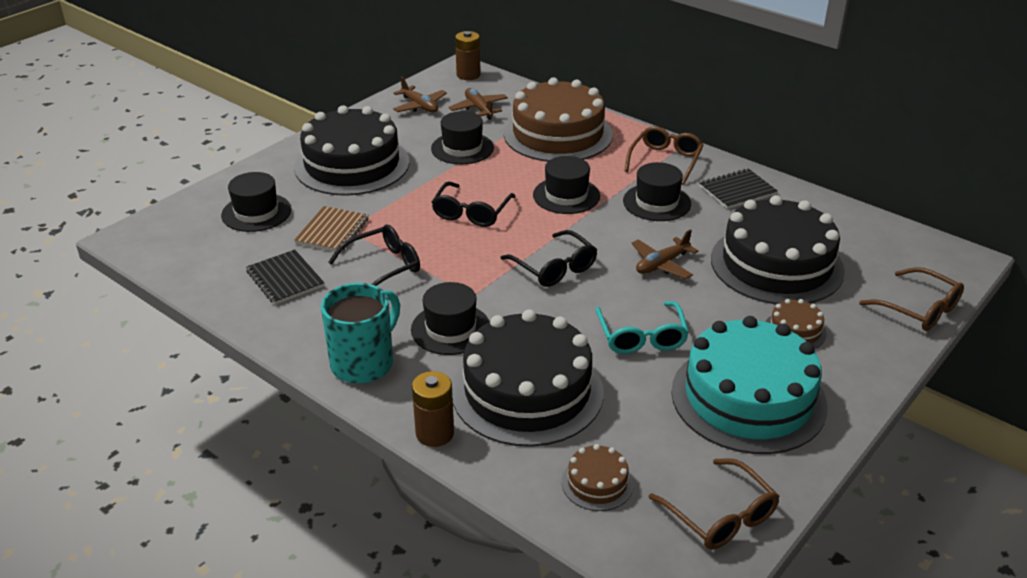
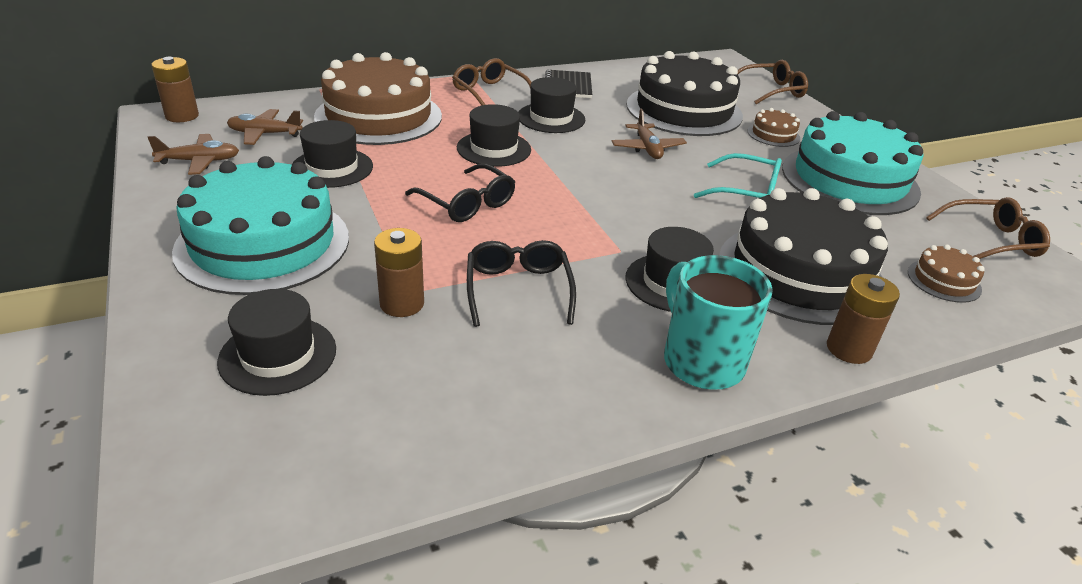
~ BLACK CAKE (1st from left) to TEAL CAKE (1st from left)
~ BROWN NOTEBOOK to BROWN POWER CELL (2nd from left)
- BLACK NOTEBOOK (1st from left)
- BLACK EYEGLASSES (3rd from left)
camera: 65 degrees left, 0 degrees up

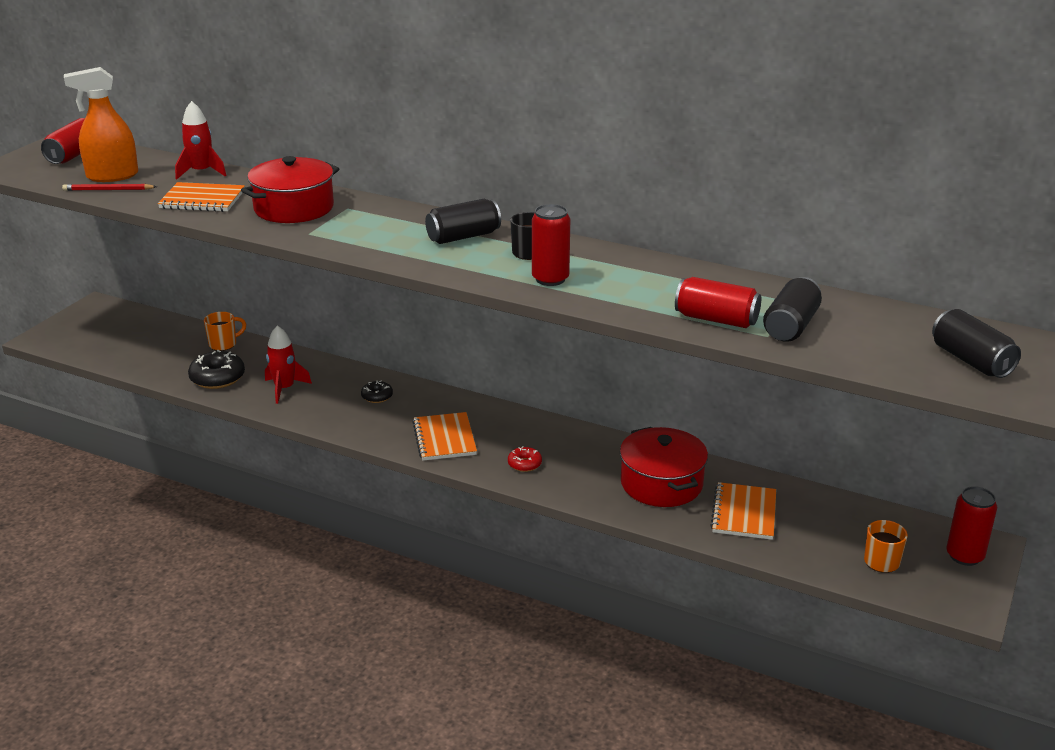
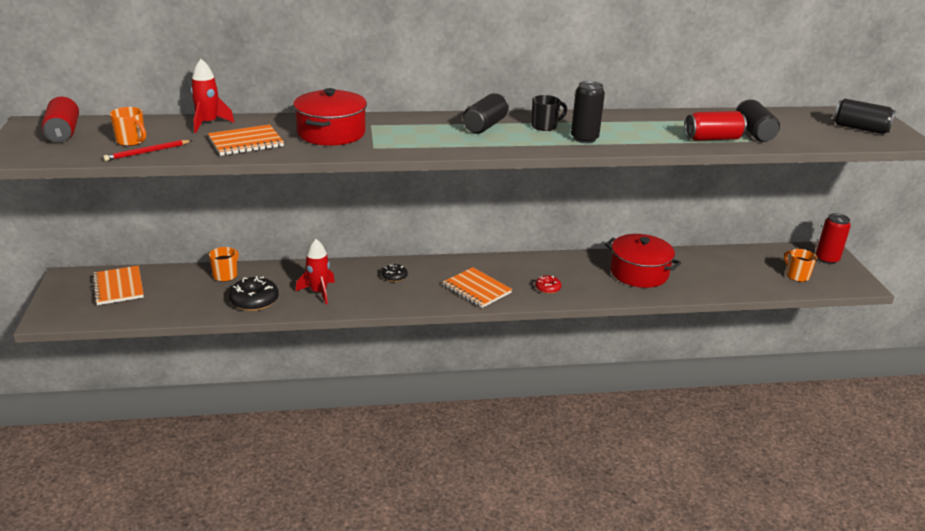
~ ORANGE NOTEBOOK (3rd from left in the first image) to ORANGE NOTEBOOK (1st from left)
~ ORANGE SPRAYER to ORANGE MUG (1st from left)
~ SCARLET SODA CAN (2nd from left) to BLACK SODA CAN (2nd from left)
camera: 35 degrees left, 0 degrees up

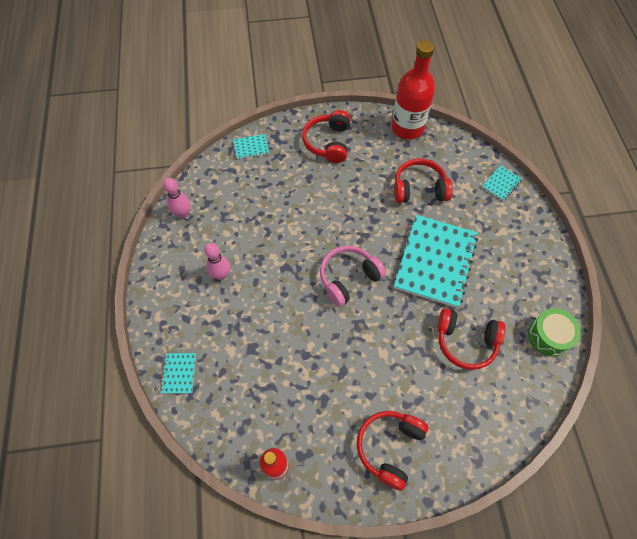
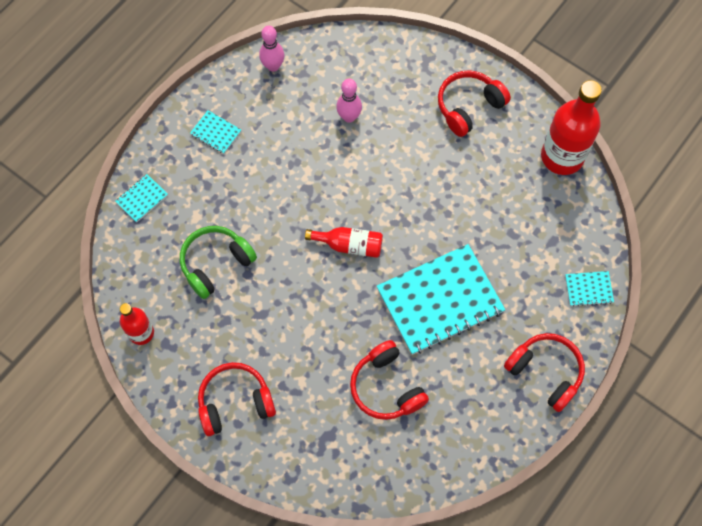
+ GREEN OVER-EAR HEADPHONES
~ TEAL NOTEBOOK (2nd from left)
~ ROSE-PINK OVER-EAR HEADPHONES to SCARLET DRINK BOTTLE (2nd from left)
~ ROSE-PINK TENPIN (2nd from left)
~ SCARLET OVER-EAR HEADPHONES (3rd from left in the first image) to SCARLET OVER-EAR HEADPHONES (4th from left)
- GREEN SNARE DRUM
camera: 45 degrees right, 5 degrees up

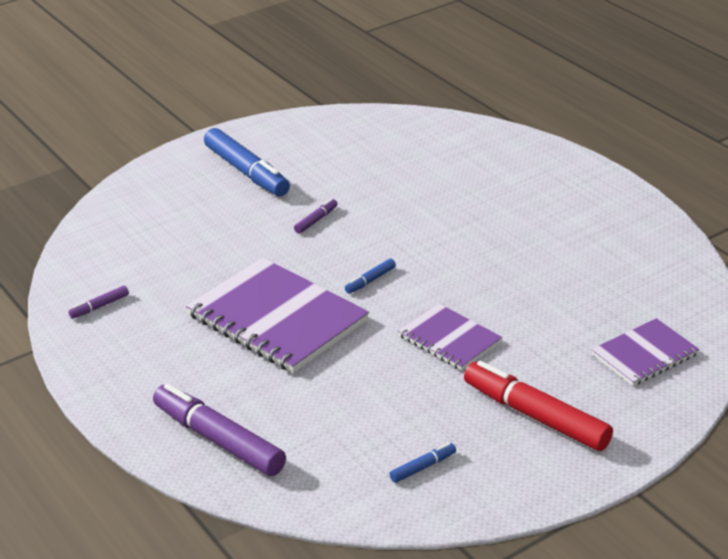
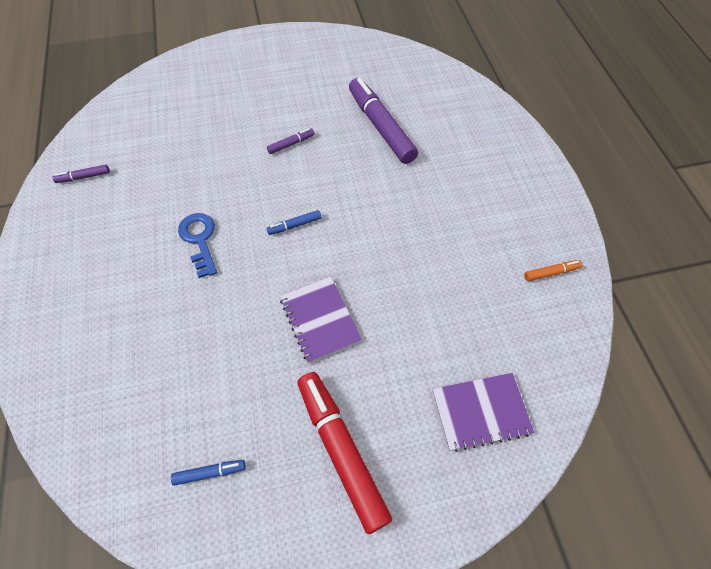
~ VIOLET NOTEBOOK (1st from left) to COBALT KEY
~ VIOLET MARKER PEN (2nd from left in the first image) to VIOLET MARKER PEN (3rd from left)
+ ORANGE MARKER PEN
- COBALT MARKER PEN (1st from left)
camera: 20 degrees right, 25 degrees up

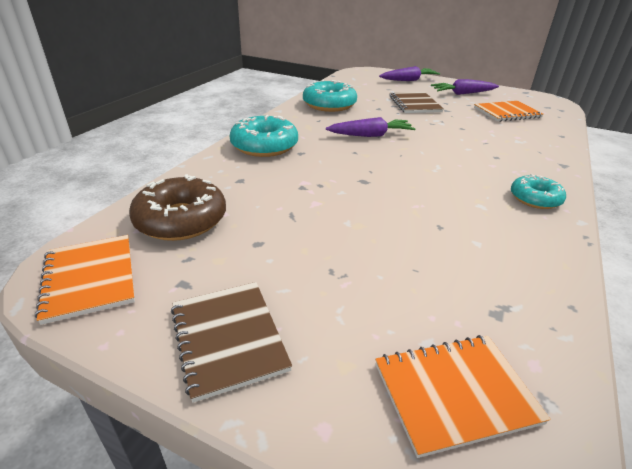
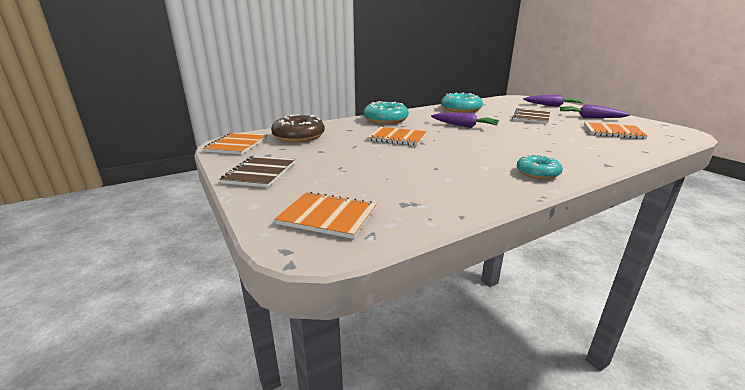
+ ORANGE NOTEBOOK (3rd from left)
camera: 35 degrees right, 10 degrees down

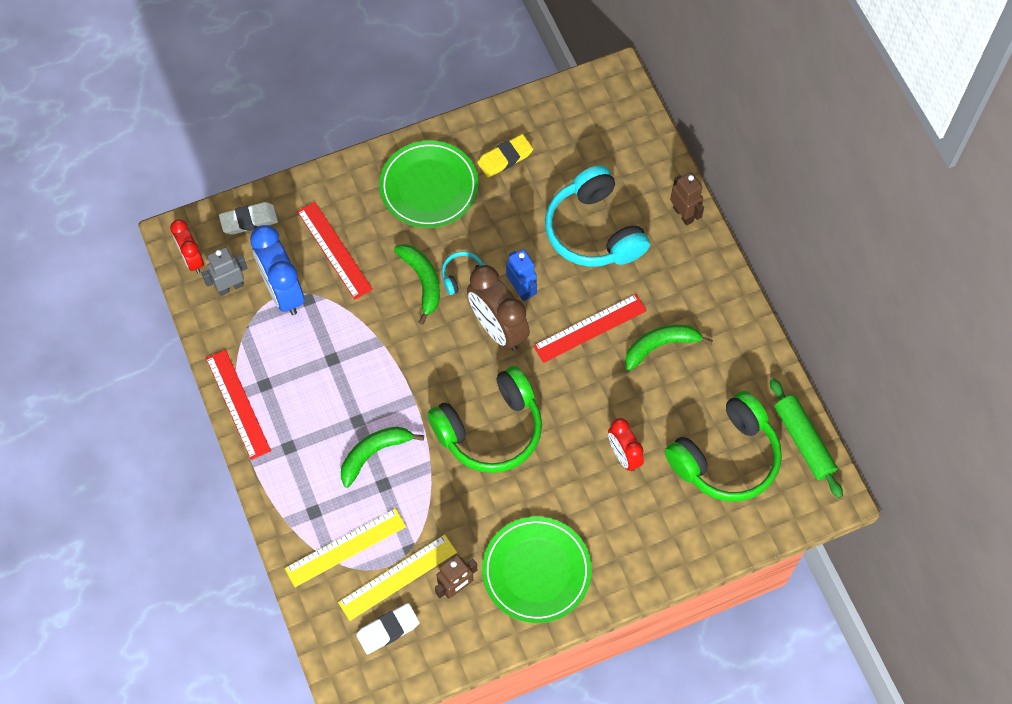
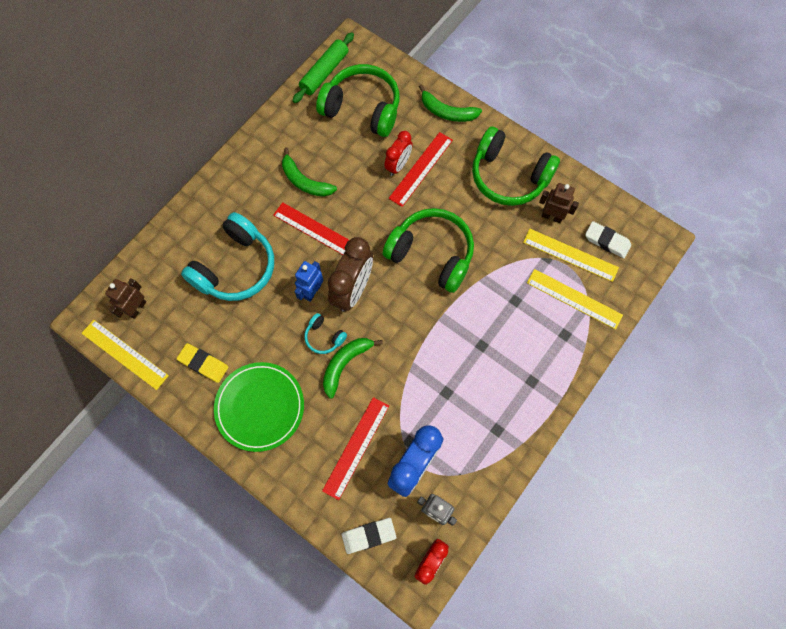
+ YELLOW MEASURING STICK (1st from left)
~ BROWN ROBOT (2nd from left in the first image) to BROWN ROBOT (1st from left)
~ PURE WHITE ERASER (1st from left) 60 degrees counterclockwise
~ SCARLET MEASURING STICK (1st from left in the first image) to SCARLET MEASURING STICK (3rd from left)
~ GREEN BANANA (1st from left in the first image) to GREEN BANANA (3rd from left)
~ GREEN FLAT DISH (2nd from left) to GREEN OVER-EAR HEADPHONES (3rd from left)
camera: 120 degrees left, 5 degrees up

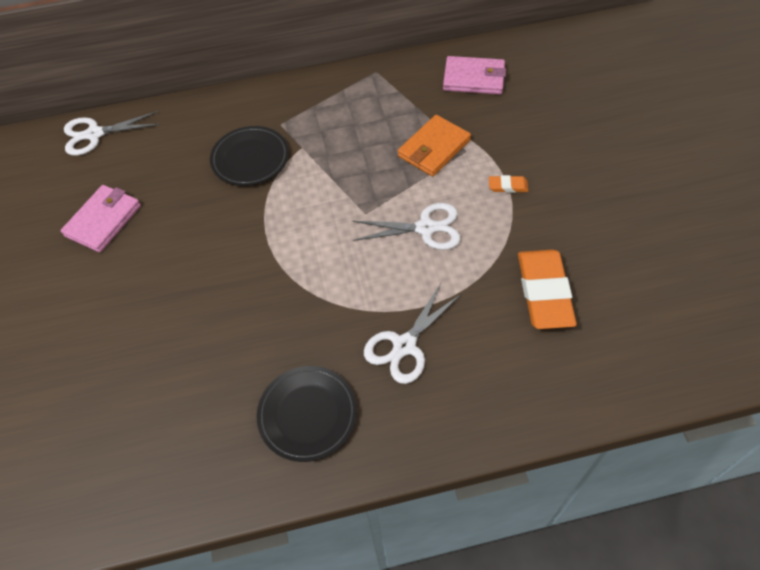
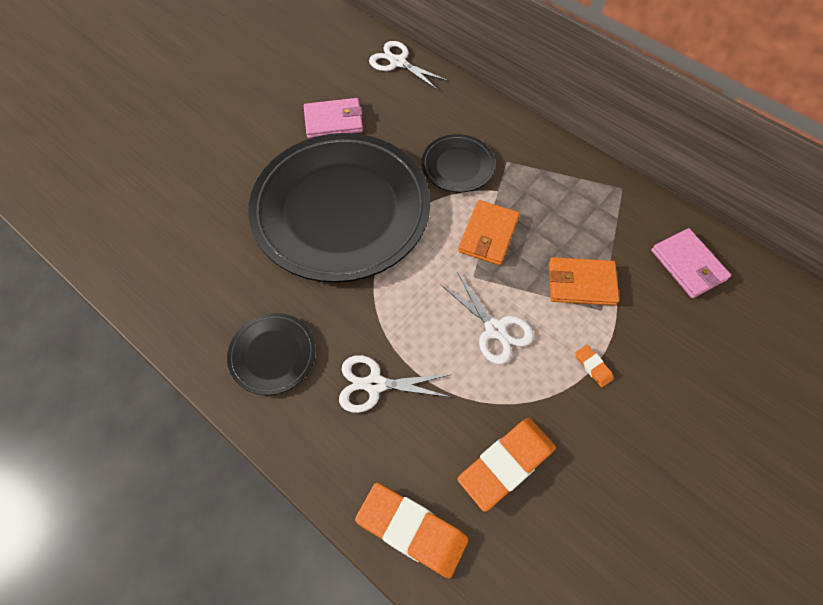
+ BLACK FLAT DISH (2nd from left)
+ ORANGE ERASER (1st from left)
+ ORANGE BILLFOLD (1st from left)
camera: 50 degrees right, 5 degrees up

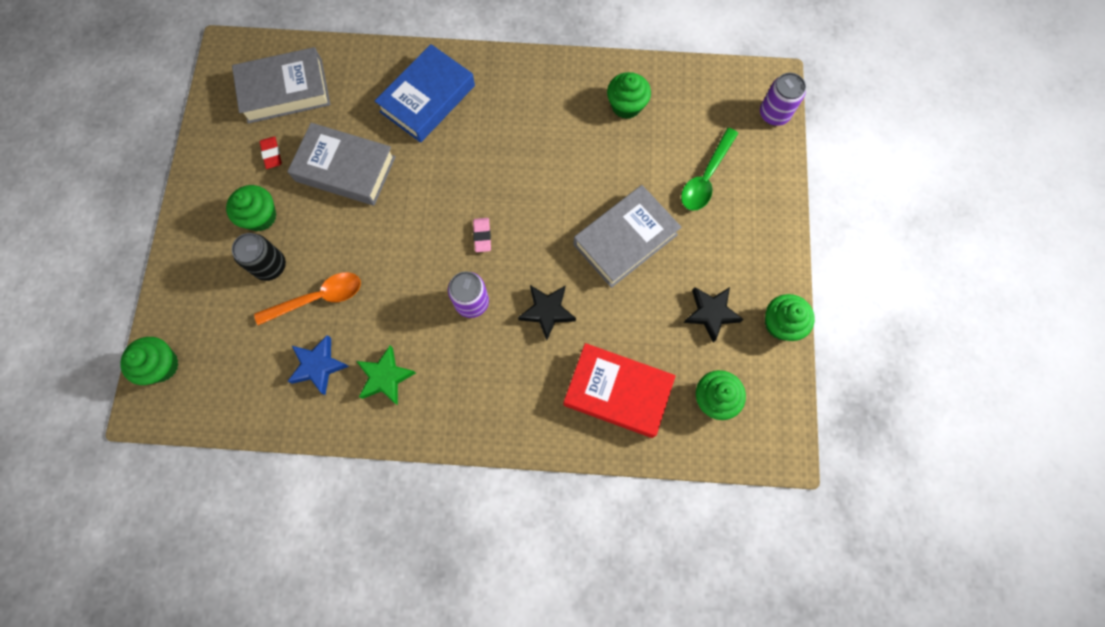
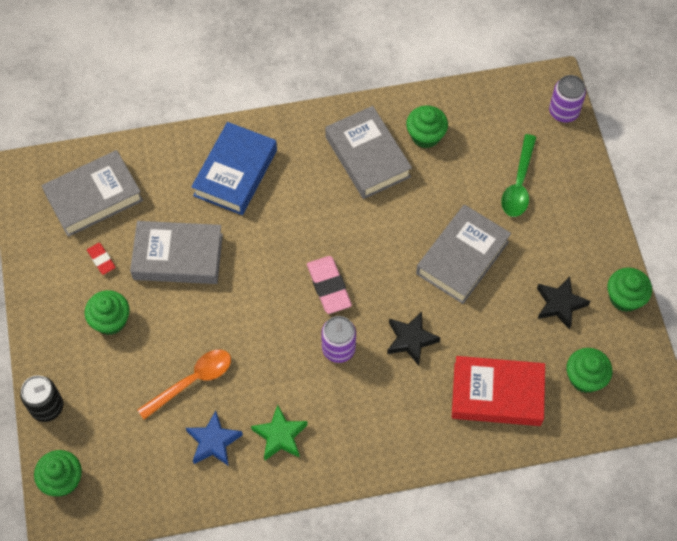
~ BLACK SODA CAN
~ ROSE-PINK ERASER x1.73
+ GREY HARDBACK (3rd from left)
camera: 15 degrees left, 10 degrees down

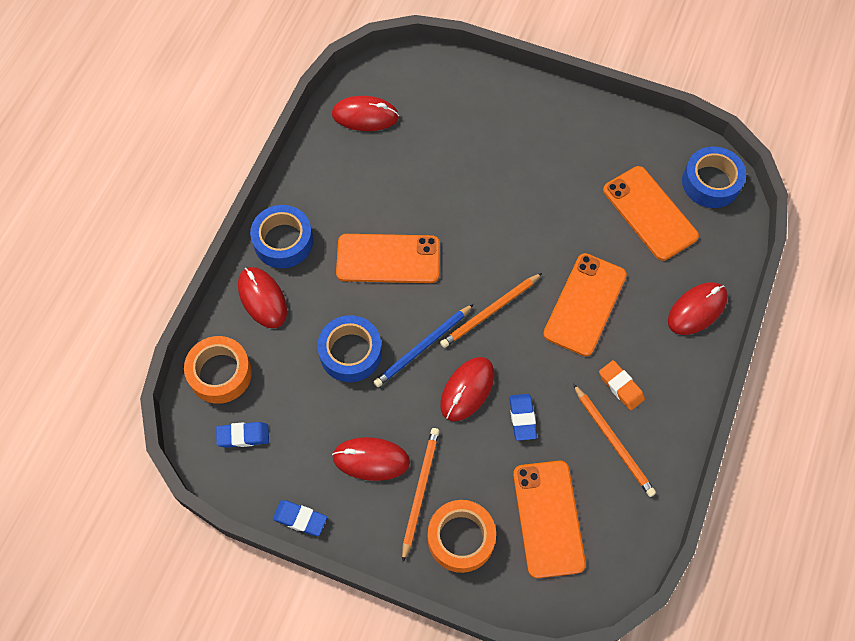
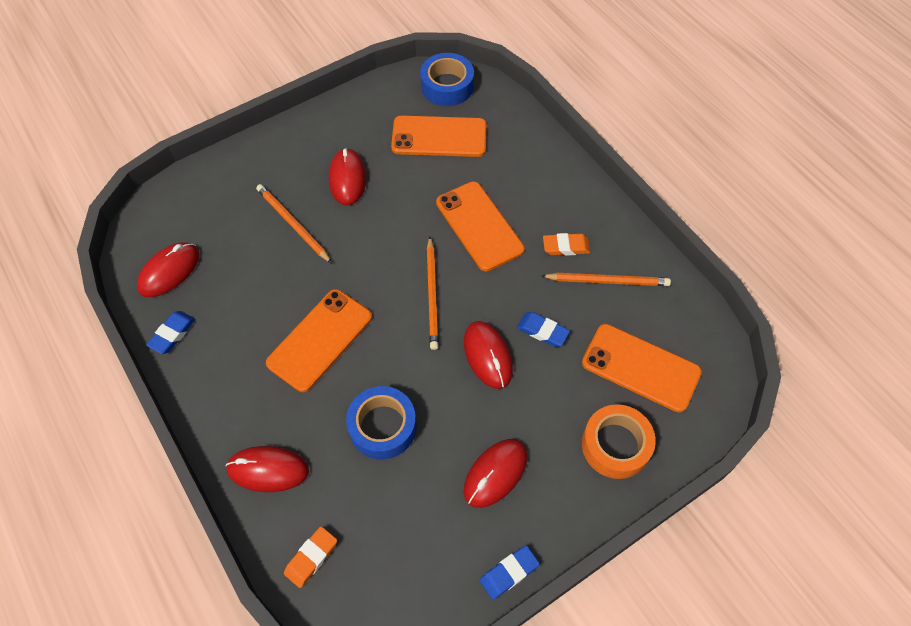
~ COBALT ERASER (1st from left)
~ ORANGE PENCIL (1st from left)
~ ORANGE STICKY TAPE (1st from left) to ORANGE ERASER (1st from left)
~ SCARLET MOUSE (5th from left in the first image) to SCARLET MOUSE (3rd from left)
- COBALT STICKY TAPE (1st from left)
- COBALT PENCIL
camera: 55 degrees left, 5 degrees down

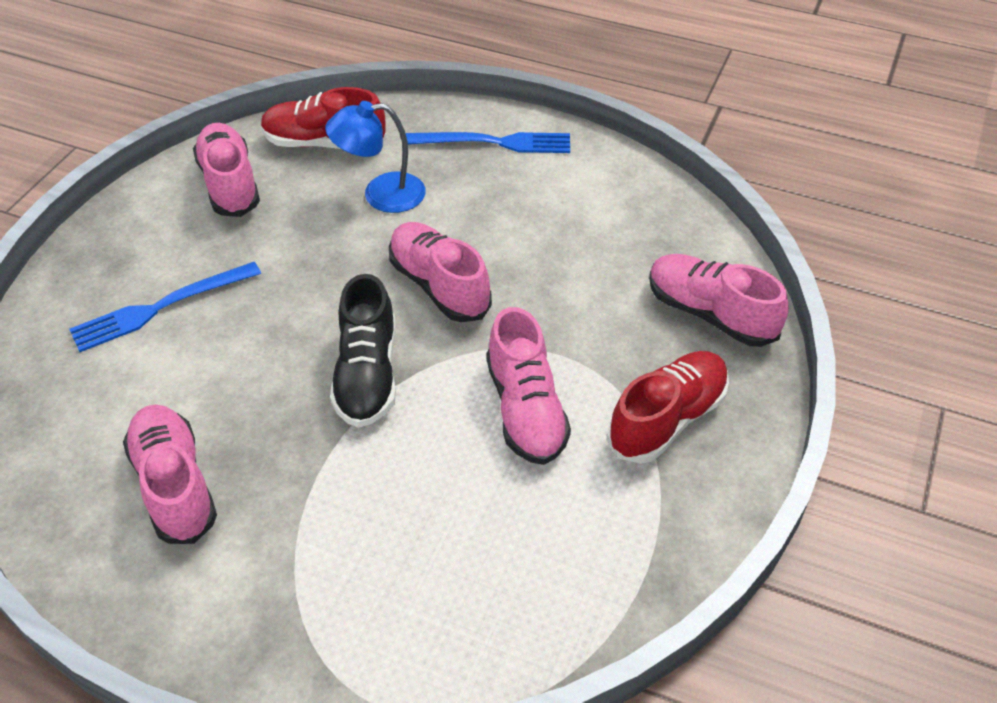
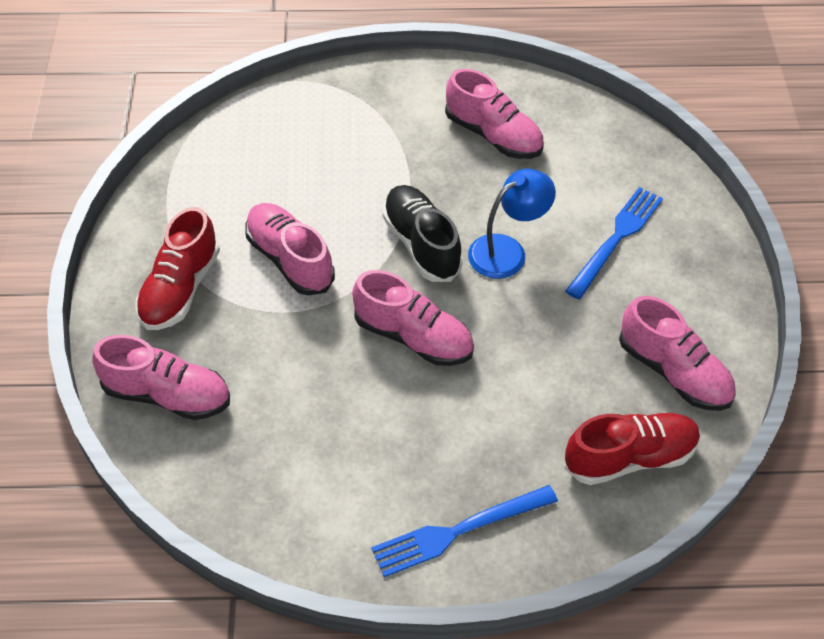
~ COBALT DESK LAMP
camera: 155 degrees right, 5 degrees up

